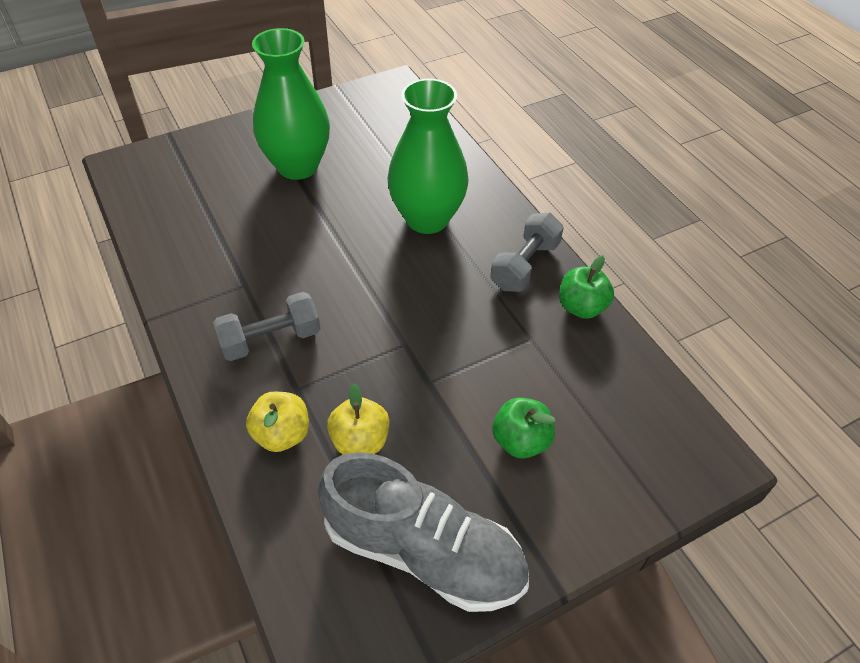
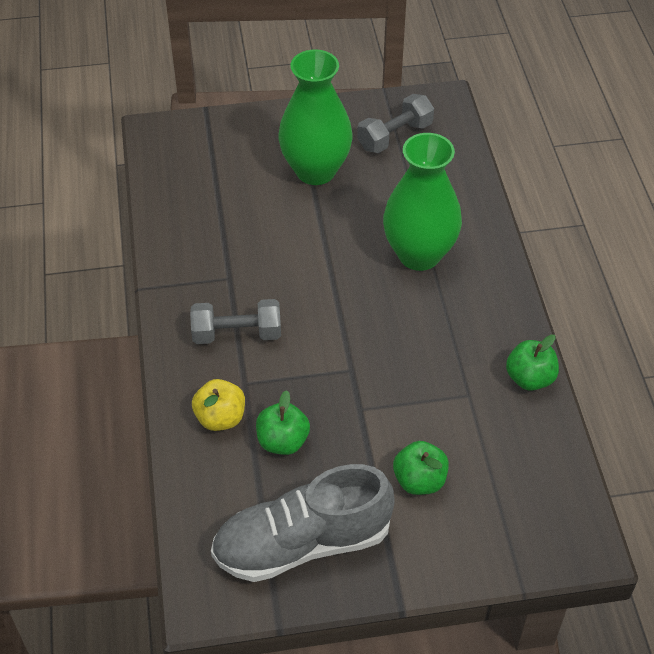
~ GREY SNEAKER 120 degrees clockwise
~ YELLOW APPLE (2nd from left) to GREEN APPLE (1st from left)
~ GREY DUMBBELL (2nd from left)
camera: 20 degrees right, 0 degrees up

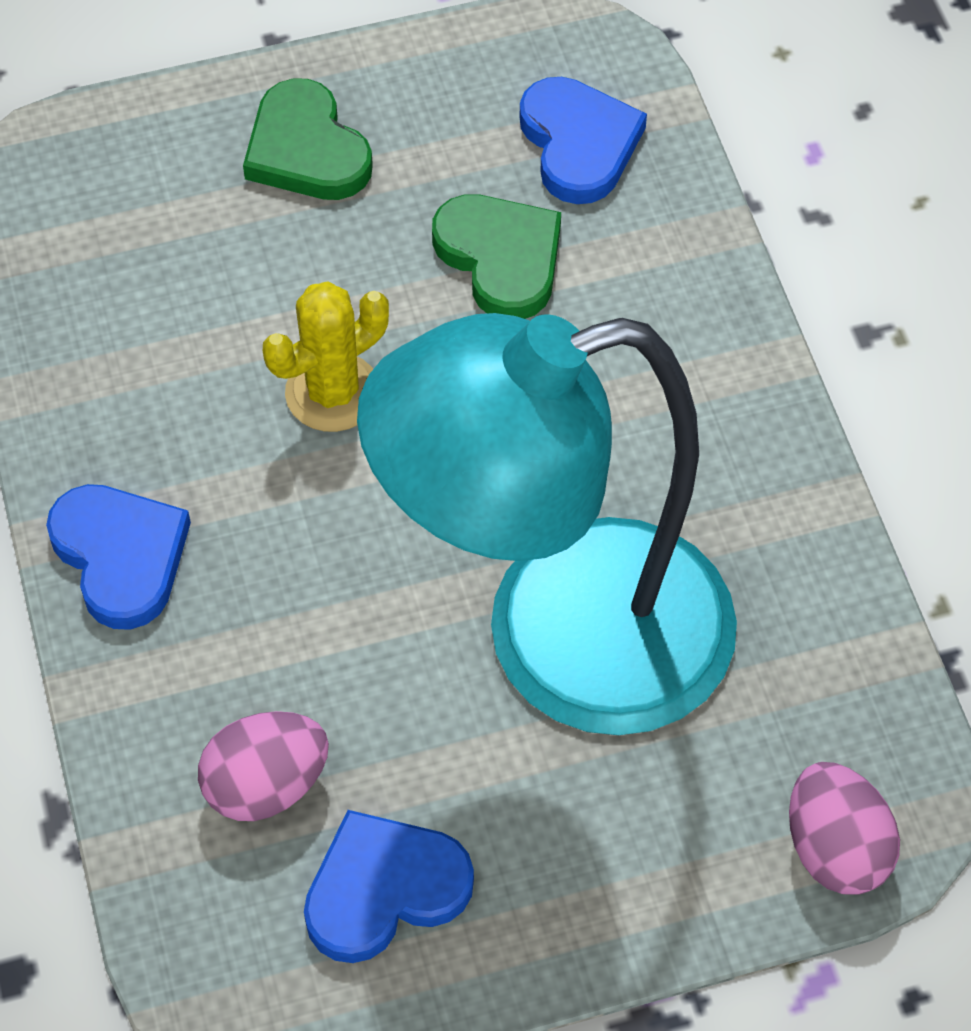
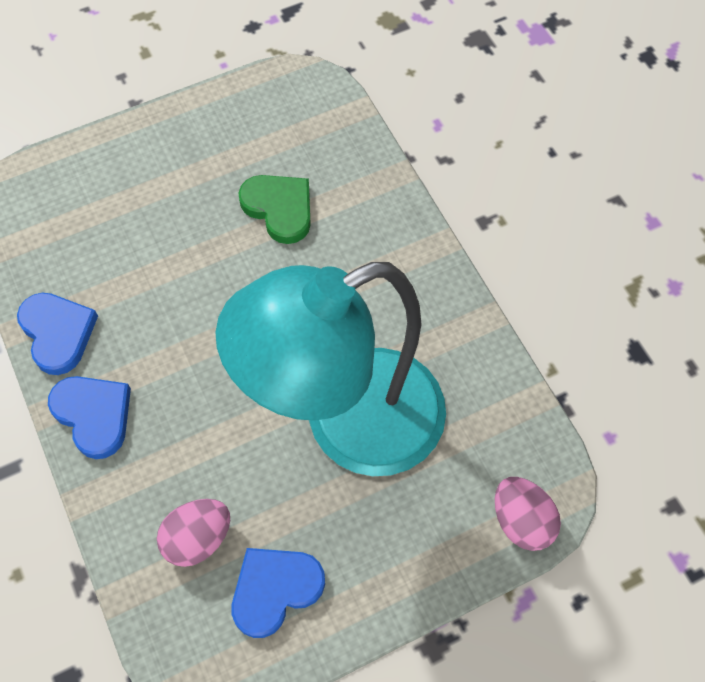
~ COBALT HEART SHAPE (3rd from left in the first image) to COBALT HEART SHAPE (1st from left)
- GREEN HEART SHAPE (1st from left)
- YELLOW PRICKLY PLANT
camera: 10 degrees left, 5 degrees up

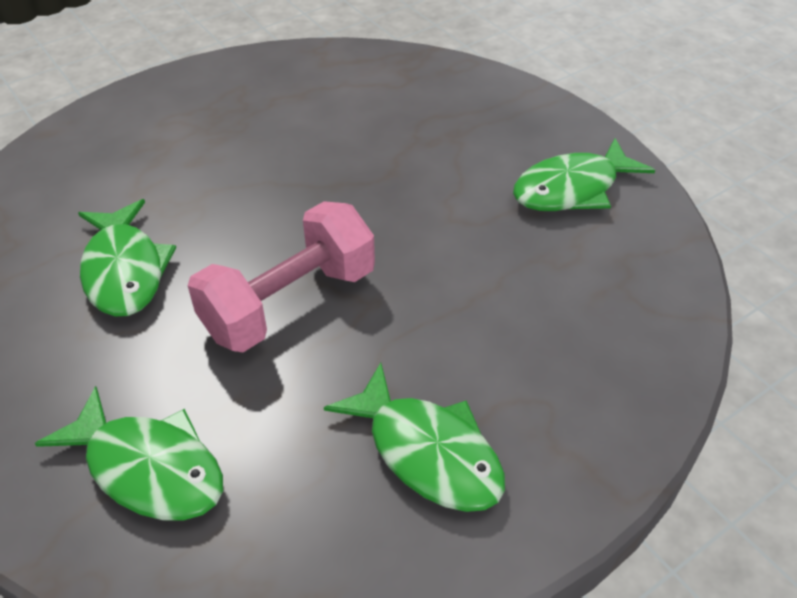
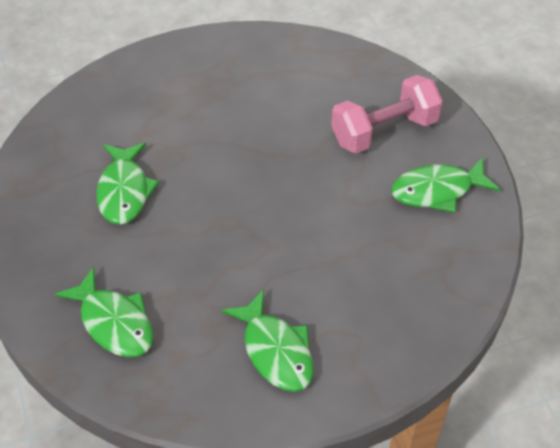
~ ROSE-PINK DUMBBELL
camera: 15 degrees right, 5 degrees up

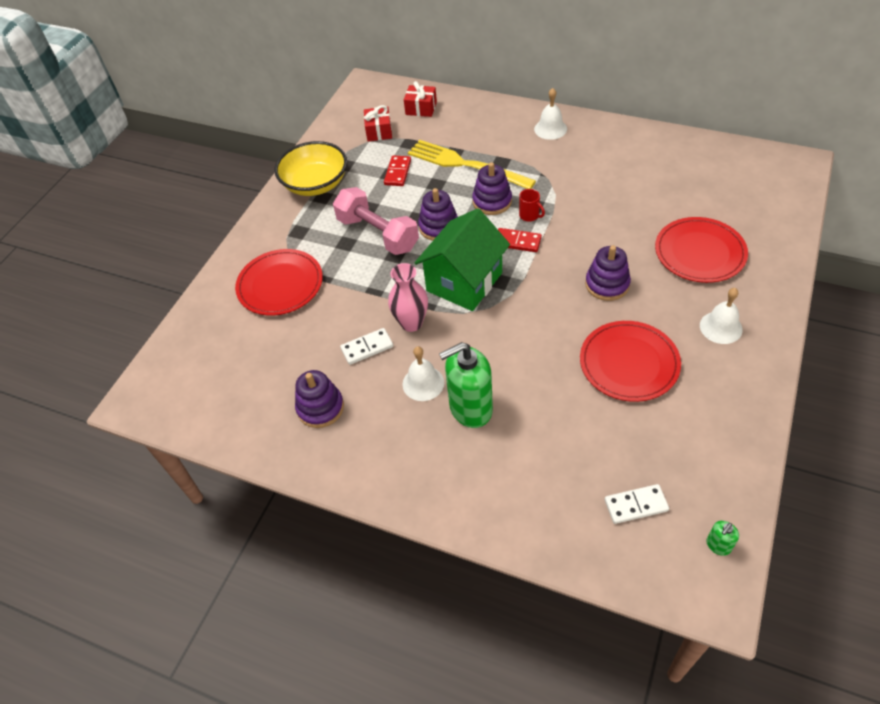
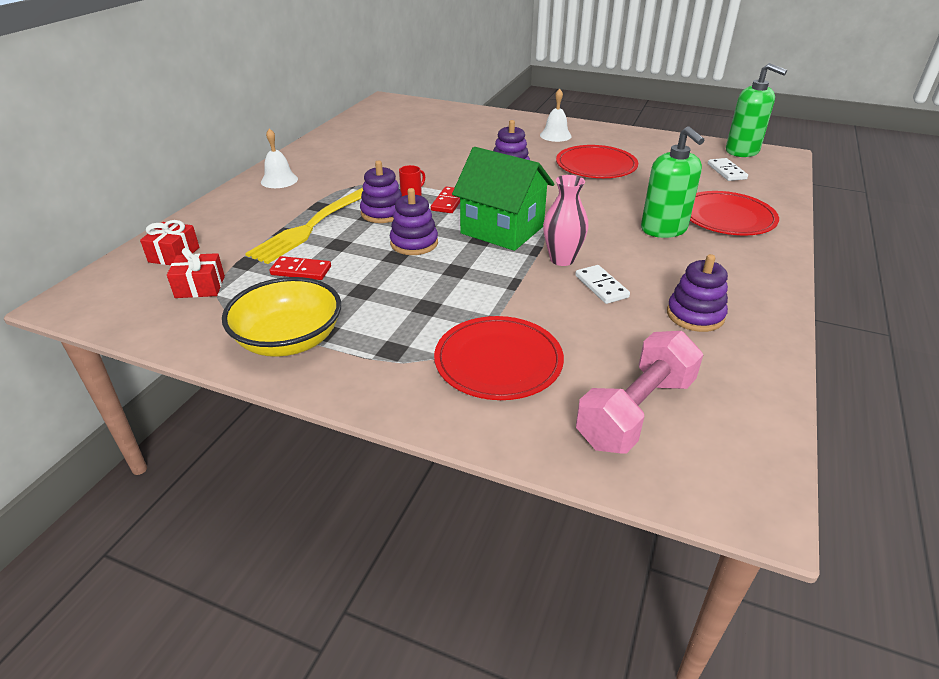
~ ROSE-PINK DUMBBELL
~ SCARLET FLAT DISH (3rd from left)
~ GREEN PUMP BOTTLE (2nd from left) x2.32
- PURE WHITE HAND BELL (1st from left)
camera: 95 degrees left, 15 degrees down

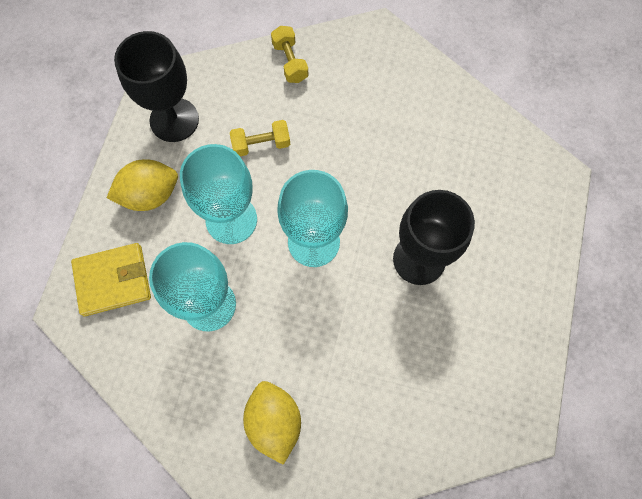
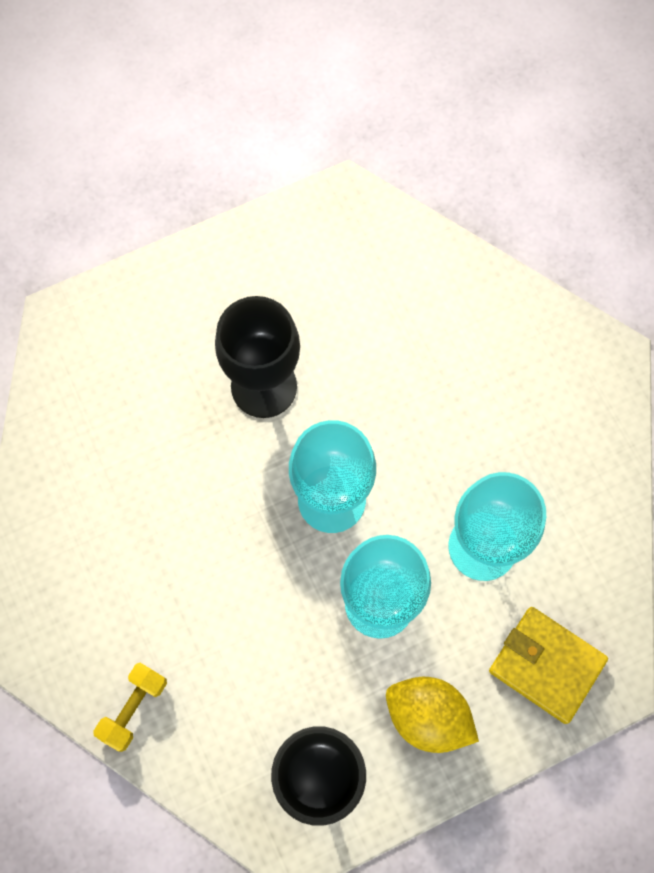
- YELLOW DUMBBELL (1st from left)
- YELLOW LEMON (2nd from left)
camera: 130 degrees left, 0 degrees up

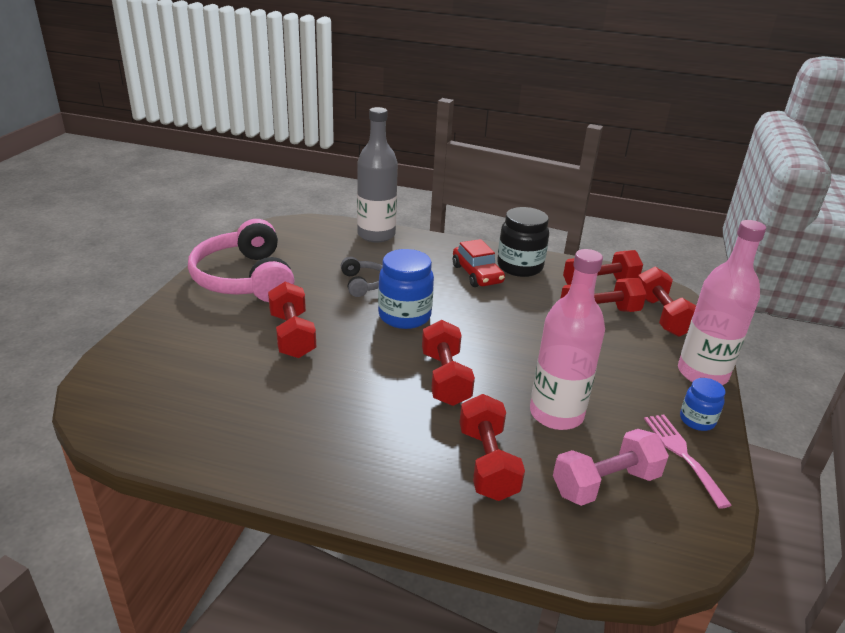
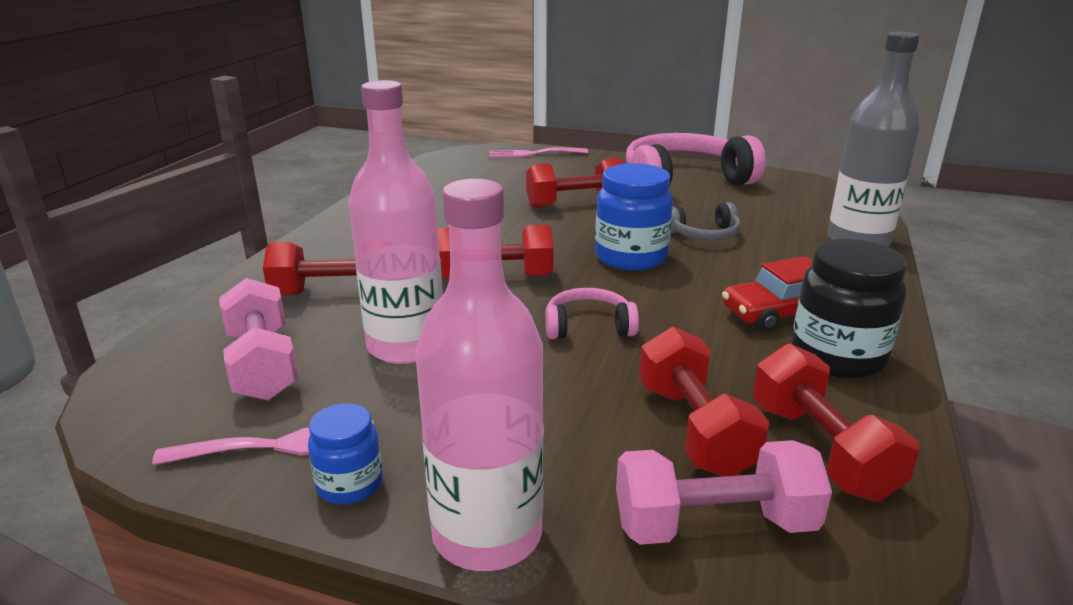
+ ROSE-PINK DINNER FORK (2nd from left)
+ ROSE-PINK OVER-EAR HEADPHONES (1st from left)
~ SCARLET DUMBBELL (6th from left) to ROSE-PINK DUMBBELL (2nd from left)
camera: 95 degrees right, 5 degrees down

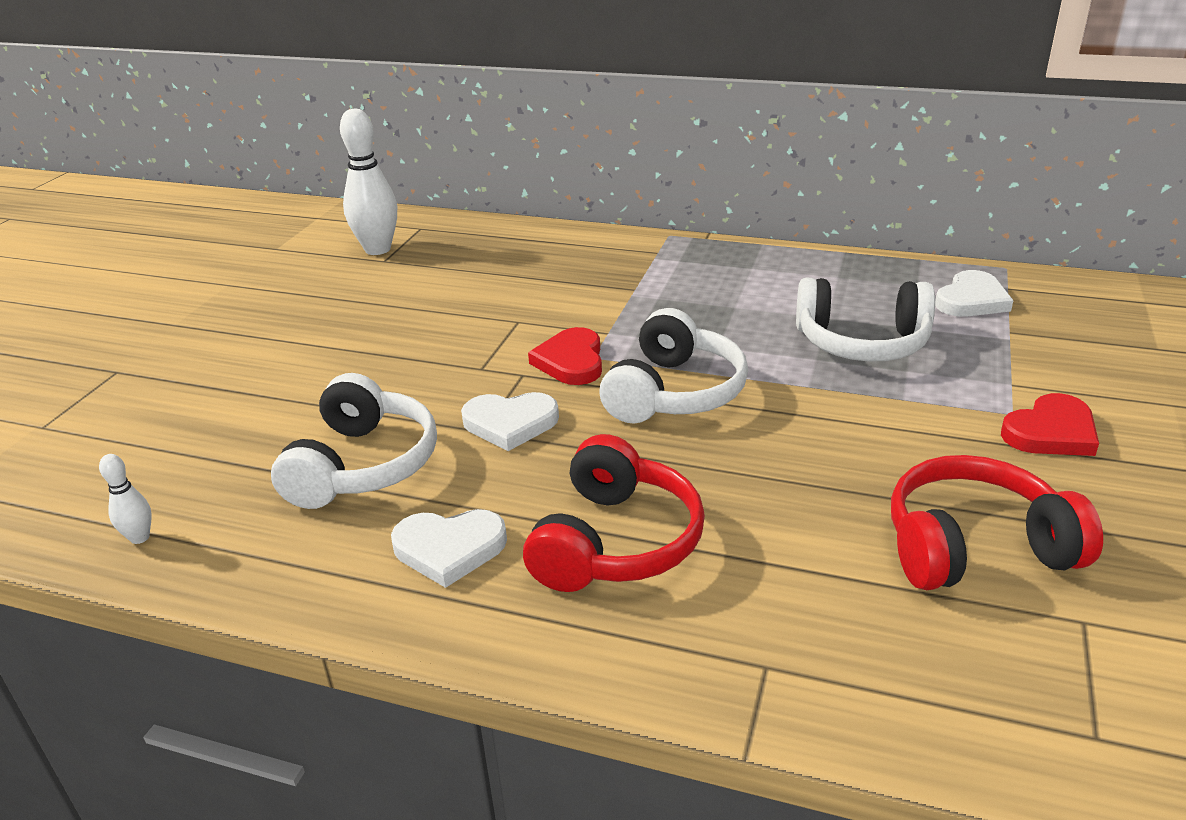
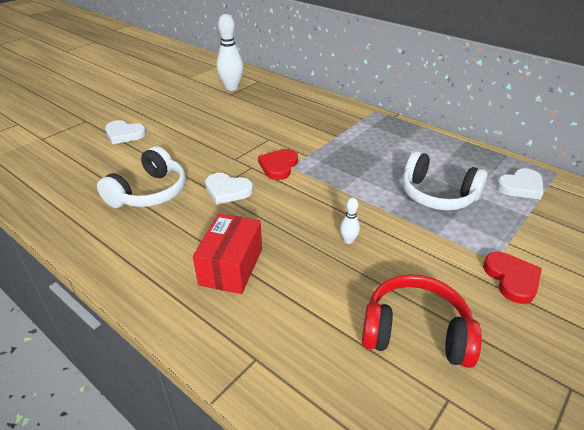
~ PURE WHITE HEART SHAPE (1st from left)
~ SCARLET OVER-EAR HEADPHONES (1st from left) to SCARLET PARCEL
~ PURE WHITE TENPIN (1st from left in the first image) to PURE WHITE TENPIN (2nd from left)
~ SCARLET HEART SHAPE (2nd from left) 90 degrees counterclockwise
- PURE WHITE OVER-EAR HEADPHONES (2nd from left)
camera: 20 degrees right, 5 degrees up

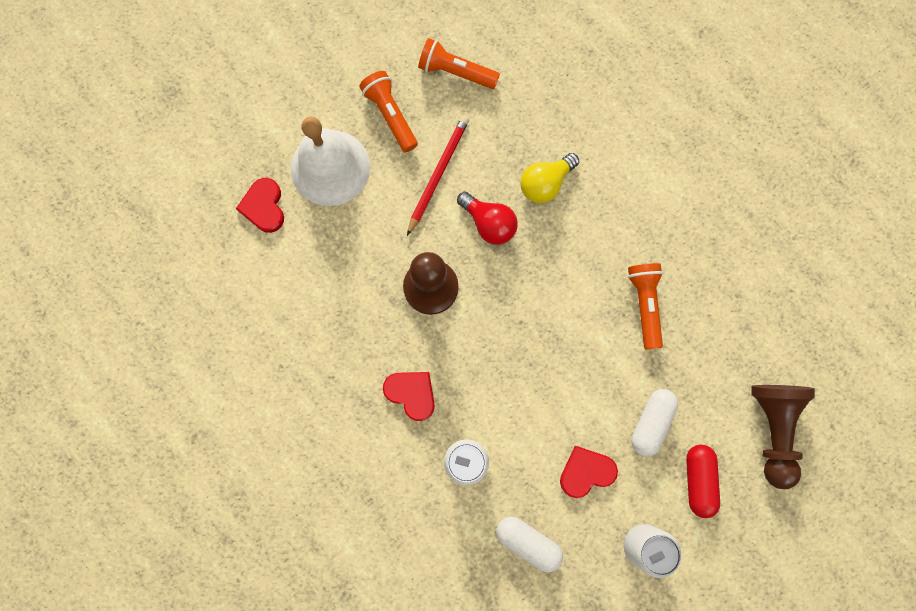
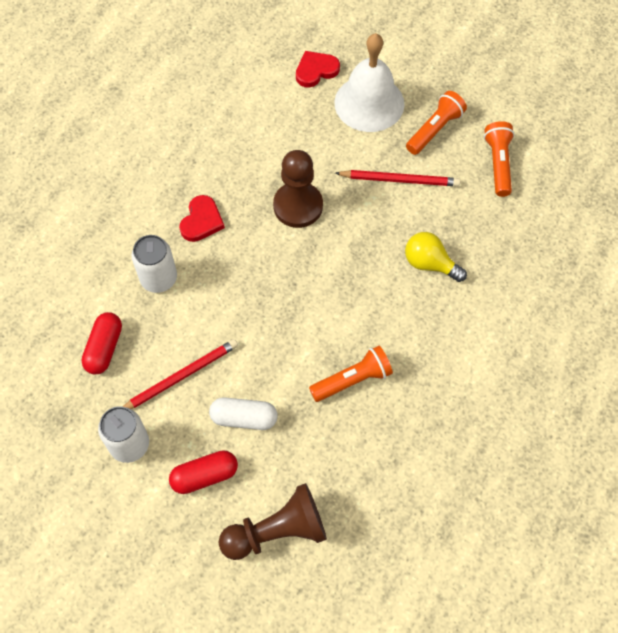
~ PURE WHITE PILL (1st from left) to SCARLET PILL (1st from left)
~ SCARLET HEART SHAPE (3rd from left) to SCARLET PENCIL (1st from left)
- SCARLET BULB
camera: 70 degrees right, 15 degrees down

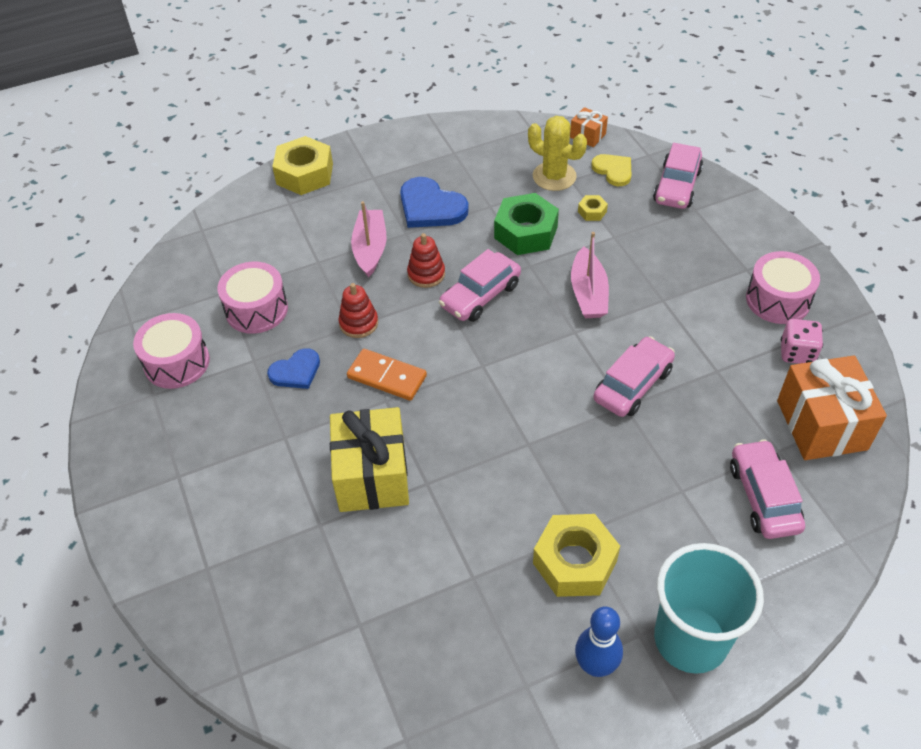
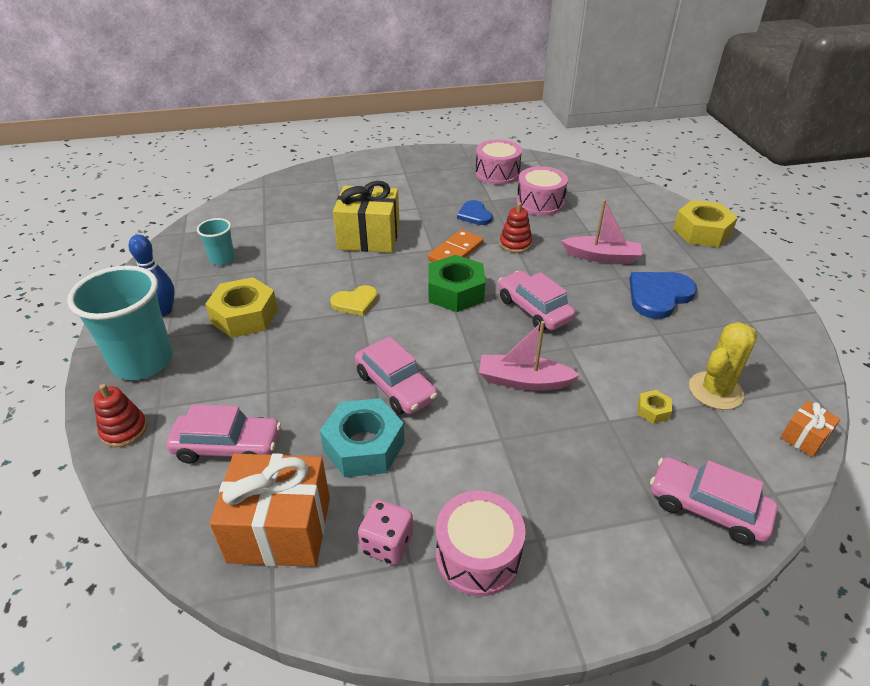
~ SCARLET STACKING TOY (2nd from left in the first image) to SCARLET STACKING TOY (1st from left)
+ TEAL BEAKER (2nd from left)
+ TEAL HEX NUT
~ YELLOW HEART SHAPE
~ GREEN HEX NUT
camera: 100 degrees right, 10 degrees down

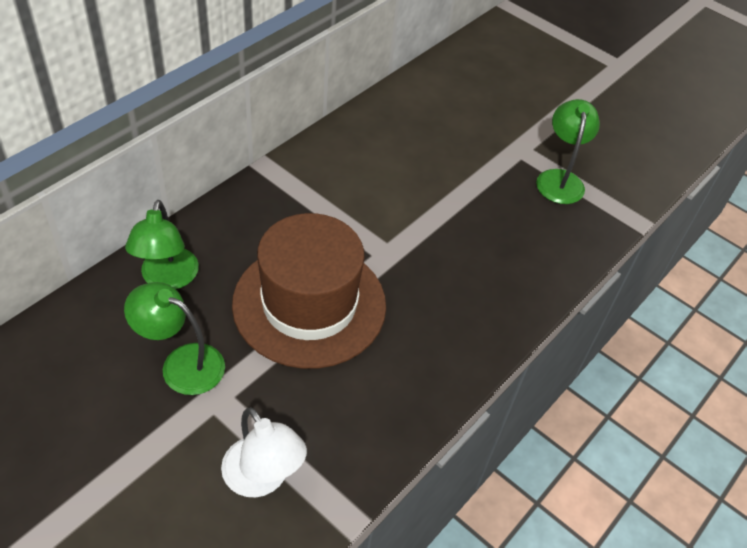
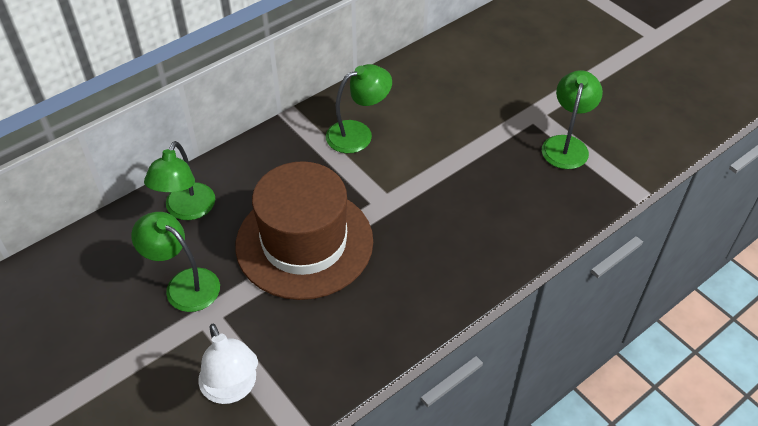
+ GREEN DESK LAMP (3rd from left)
camera: 15 degrees right, 0 degrees up

